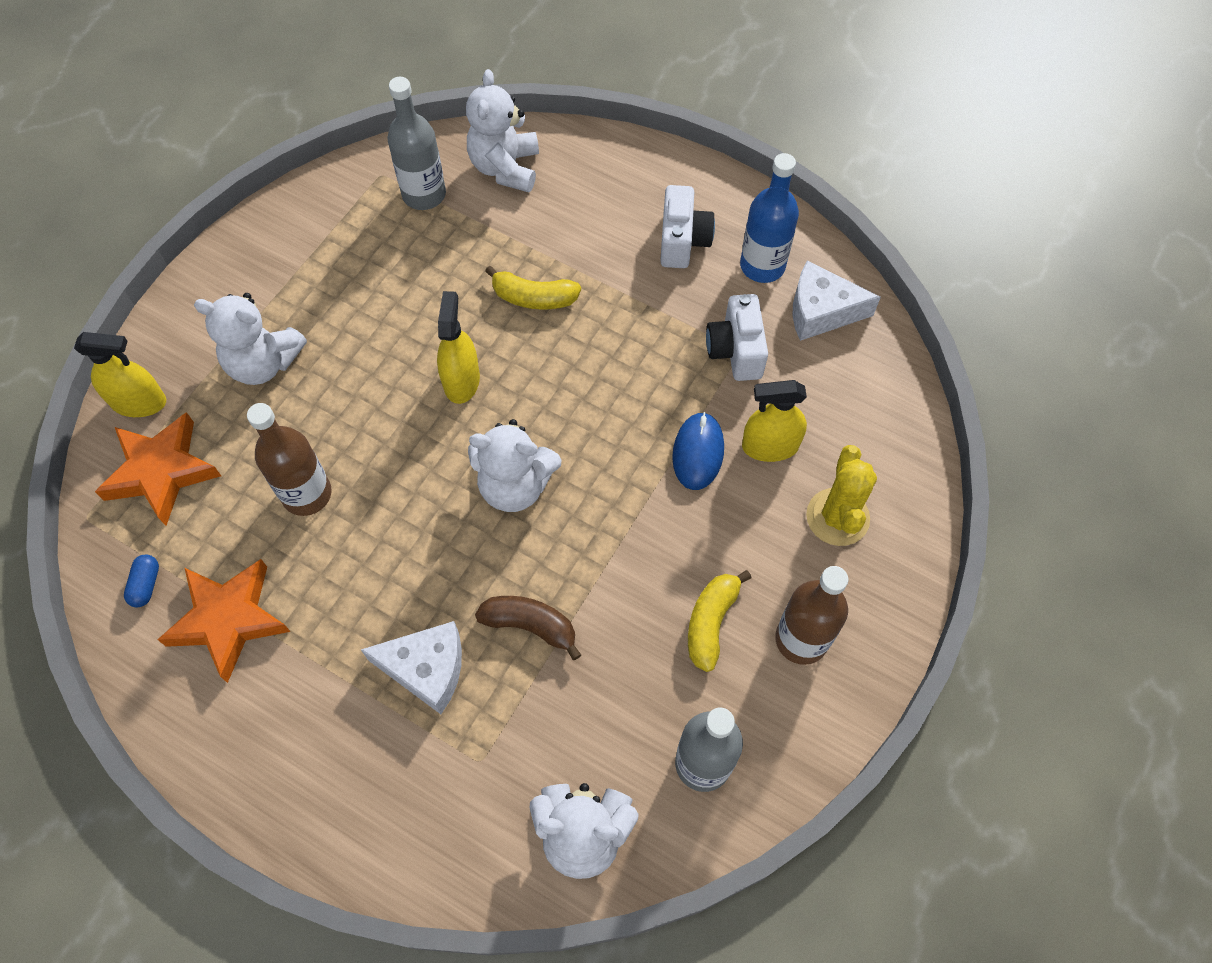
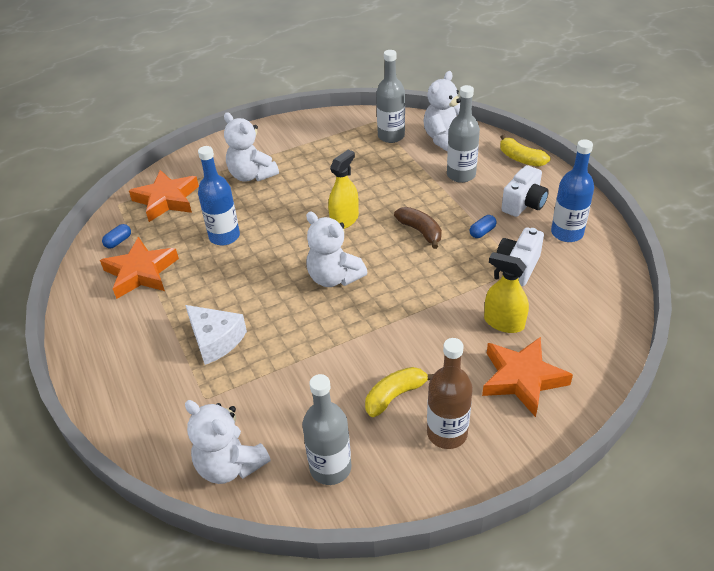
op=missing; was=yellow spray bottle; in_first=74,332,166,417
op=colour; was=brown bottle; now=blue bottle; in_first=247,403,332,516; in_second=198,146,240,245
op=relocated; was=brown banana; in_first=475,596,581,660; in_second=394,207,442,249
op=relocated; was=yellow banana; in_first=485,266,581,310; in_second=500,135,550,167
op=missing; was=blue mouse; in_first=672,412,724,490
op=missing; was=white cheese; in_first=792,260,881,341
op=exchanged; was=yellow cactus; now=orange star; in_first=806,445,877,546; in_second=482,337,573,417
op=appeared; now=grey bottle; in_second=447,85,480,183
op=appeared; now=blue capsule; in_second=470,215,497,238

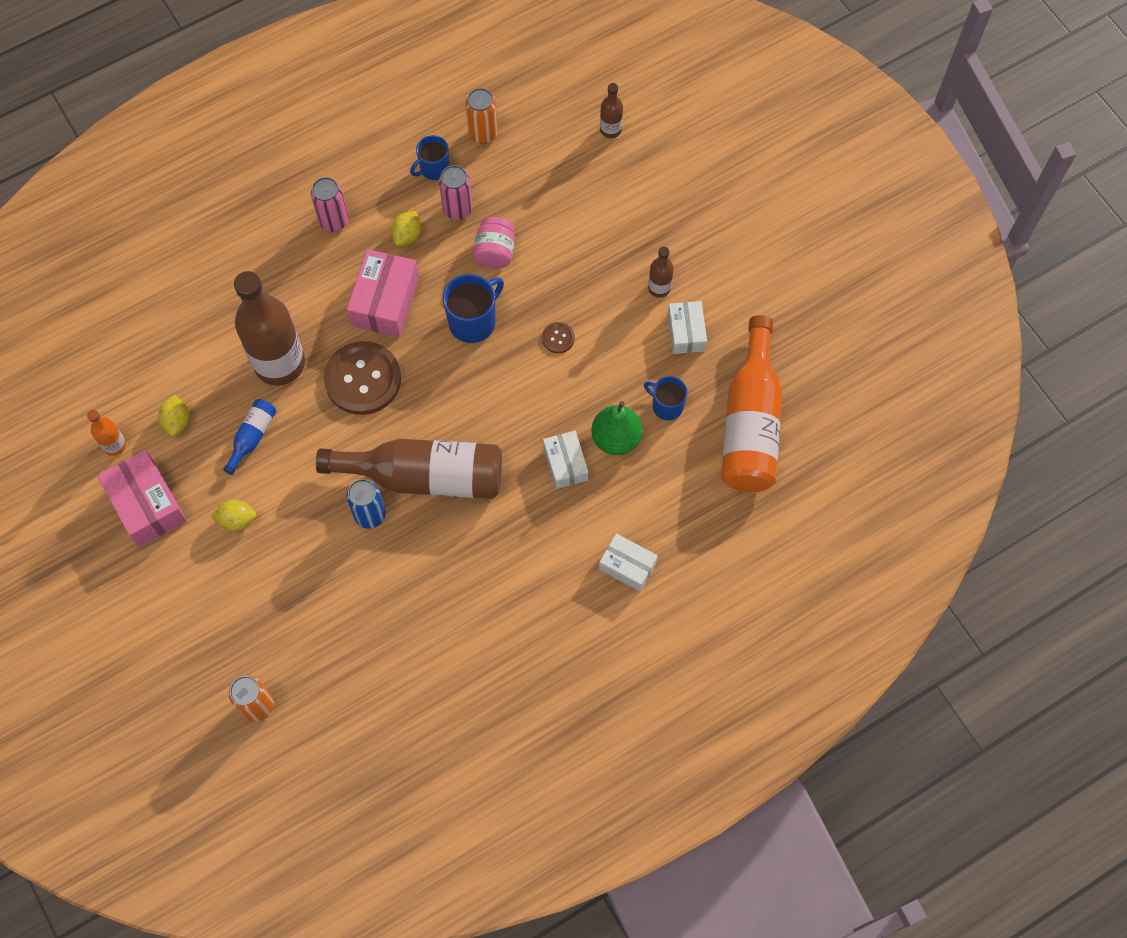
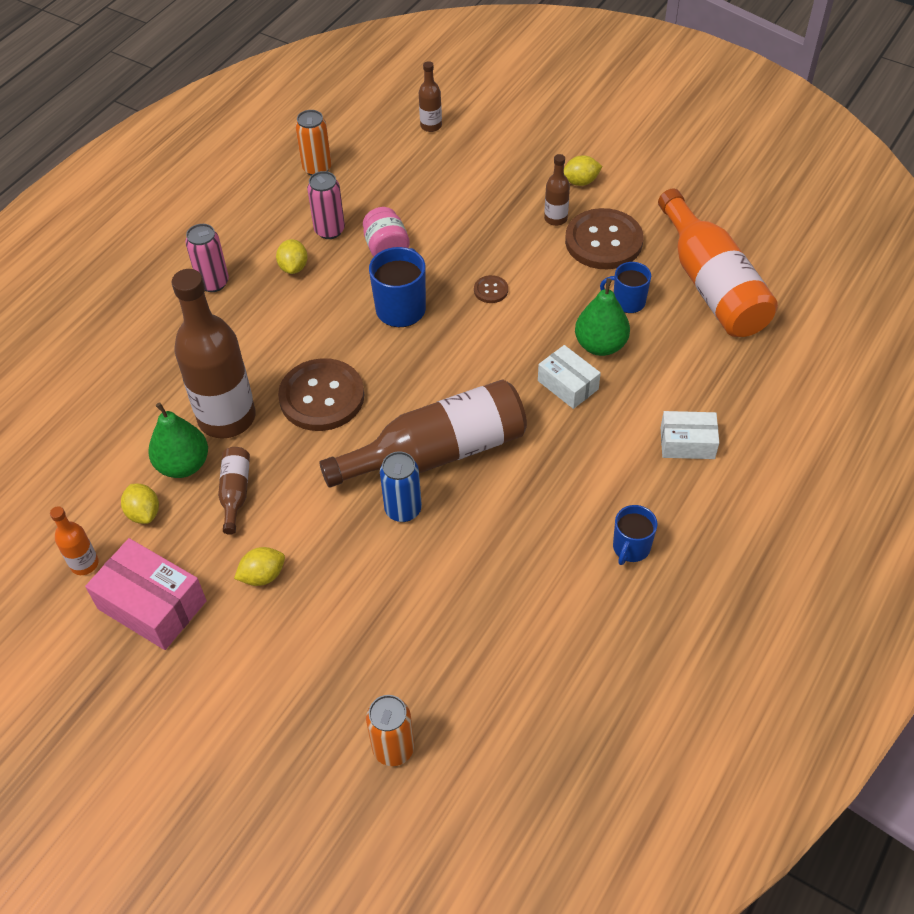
op=colour; was=blue bottle; now=brown bottle; in_first=223,399,276,475; in_second=218,447,250,535
op=missing; was=pink box; in_first=347,249,419,337
op=relocated; was=blue mug; in_first=410,135,449,180; in_second=613,505,657,565
op=exchanged; was=white box; now=brown button; in_first=668,301,707,354; in_second=565,208,643,269
op=appeared; now=green pear; in_second=148,402,208,478
op=appeared; now=yellow lemon; in_second=564,155,603,186

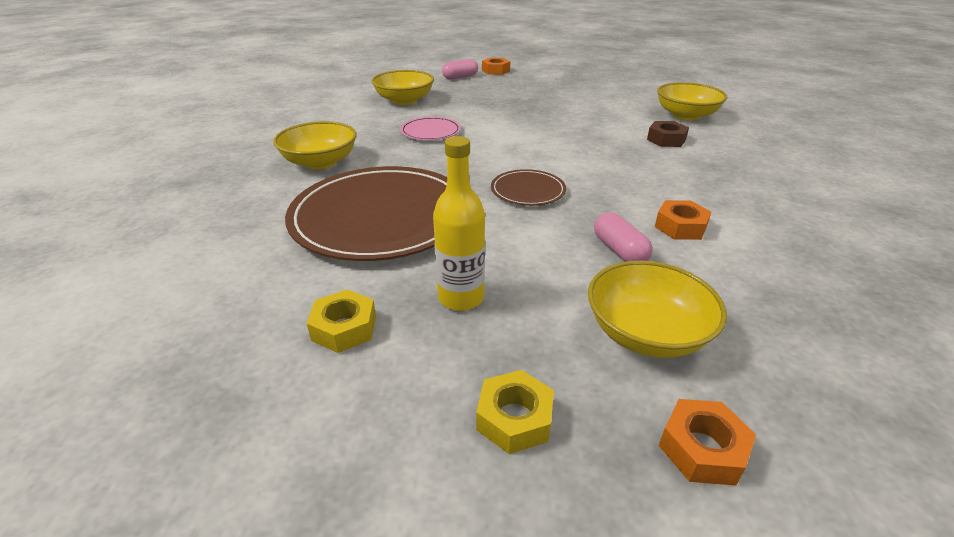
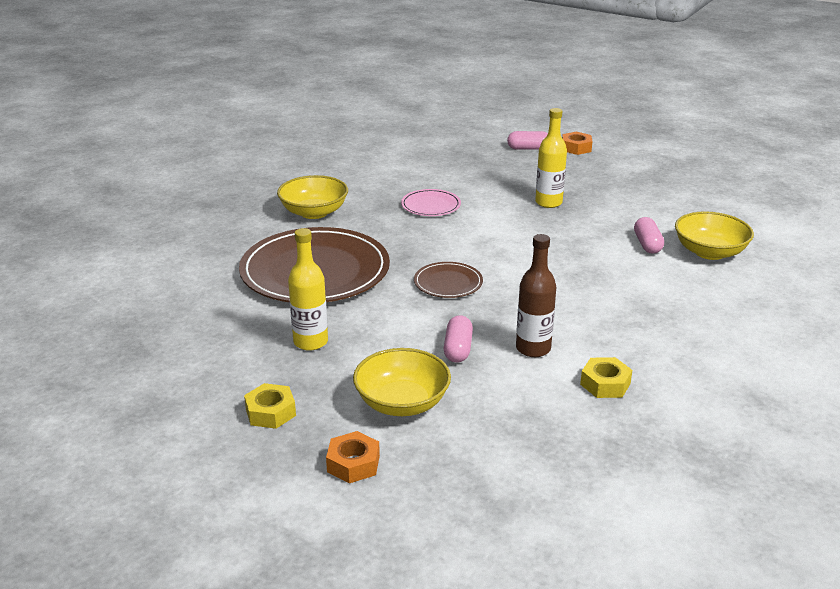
op=relocated; was=yellow nut; in_first=307,289,376,353; in_second=580,357,632,398
op=missing; was=yellow bowl; in_first=371,70,434,105
op=missing; was=brown nut; in_first=647,121,689,147
op=exchanged; was=orange nut; now=brown bottle; in_first=655,200,711,240; in_second=516,234,556,357
op=appeared; now=yellow bottle; in_second=535,108,567,208
op=appeared; now=pink capsule; in_second=634,217,664,254

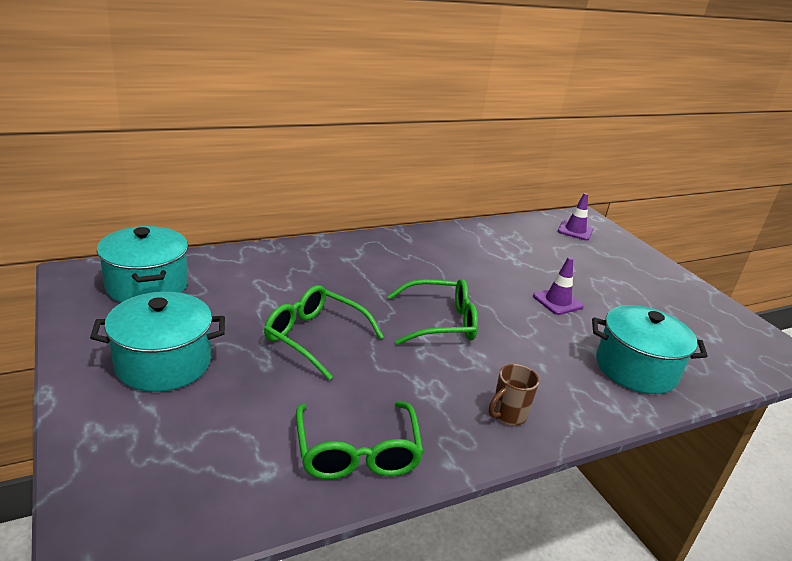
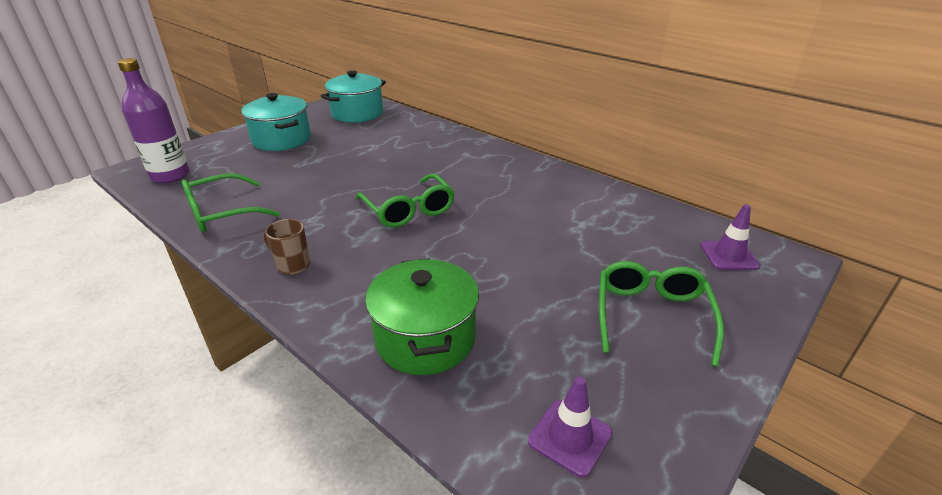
op=relocated; was=green glasses; in_first=264,285,384,380; in_second=599,261,724,367
op=relocated; was=purple traffic cone; in_first=533,257,584,315; in_second=528,376,613,478
op=colour; was=turquoise pot; now=green pot; in_first=592,305,708,394; in_second=365,258,479,375
op=appeared; now=purple bottle; in_second=118,58,189,183

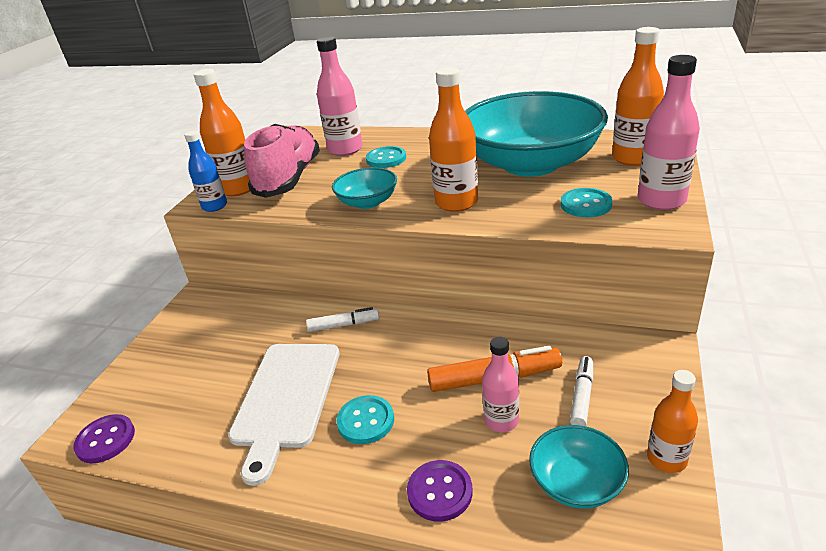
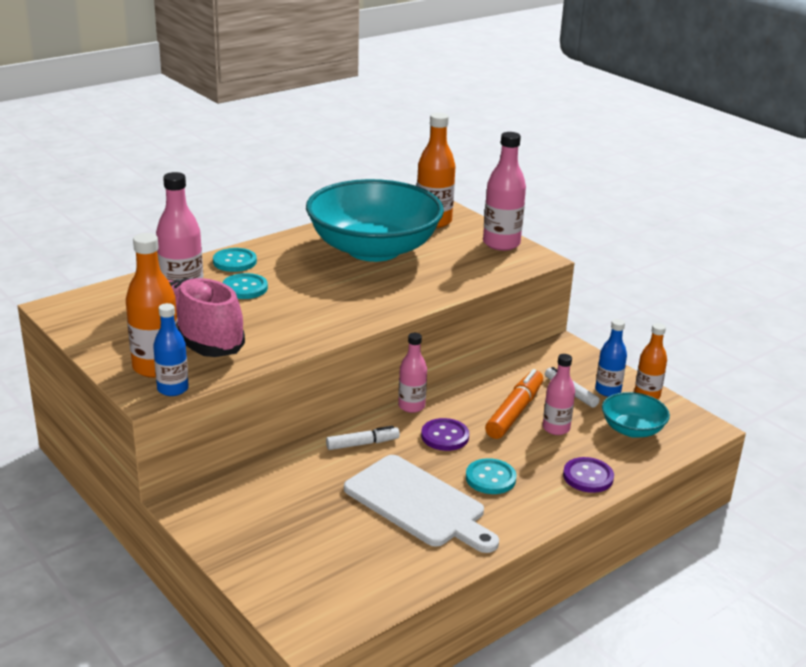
op=relocated; was=purple button; in_first=74,414,135,463; in_second=421,418,469,451
op=spun; was=white marker; in_first=306,307,379,332; in_second=326,426,400,450; clockwise=45
op=missing; was=turquoise bowl; in_first=332,168,397,209
op=missing; was=orange bottle; in_first=429,67,478,212
op=relocated; was=turquoise button; in_first=561,188,612,217; in_second=213,248,257,272
op=appeared; now=pink bottle; in_second=398,333,427,413
op=appeared; now=blue bottle; in_second=595,319,627,397

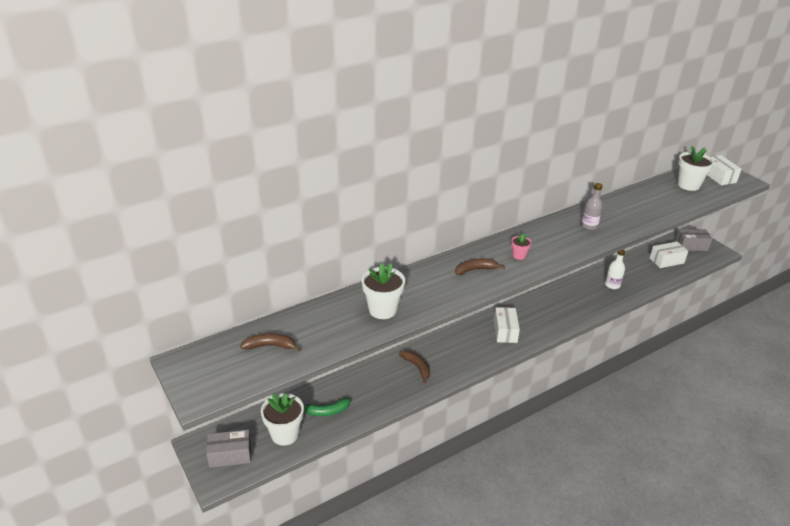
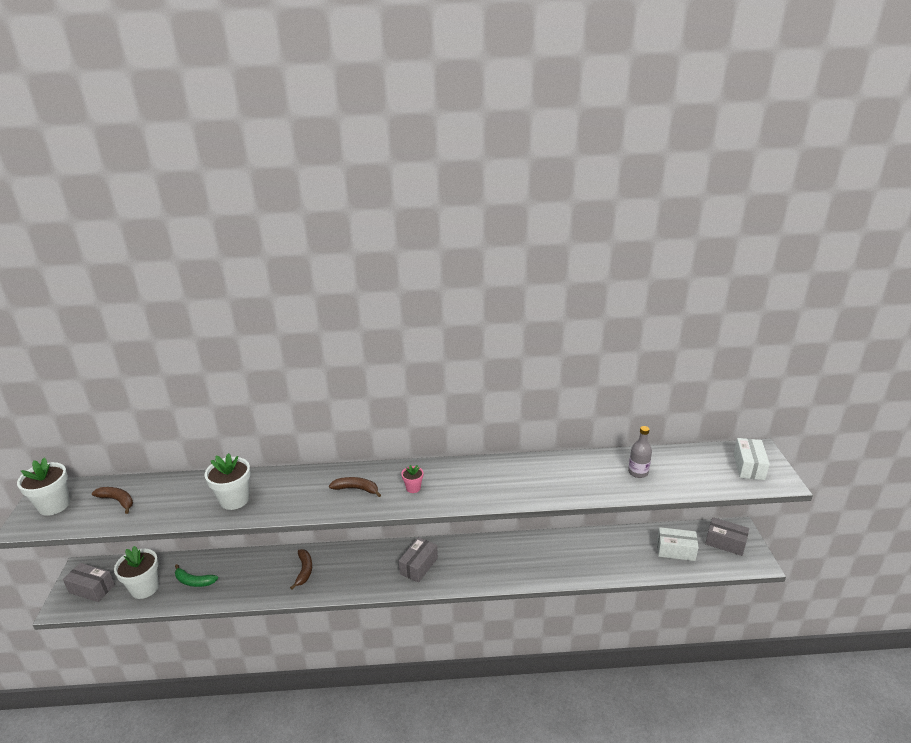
op=colour; was=white box; now=grey box; in_first=494,307,520,343; in_second=399,537,438,583
op=relocated; was=grey bottle; in_first=581,183,603,230; in_second=628,426,652,478
op=missing; was=white bottle; in_first=605,250,625,289
op=relocated; was=white flower pot; in_first=677,146,714,191; in_second=17,458,70,516

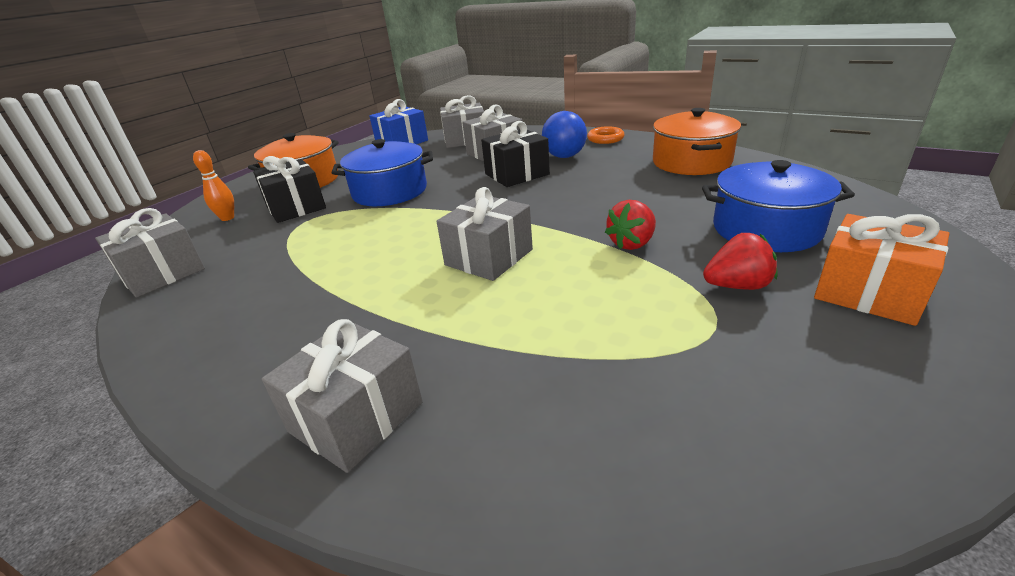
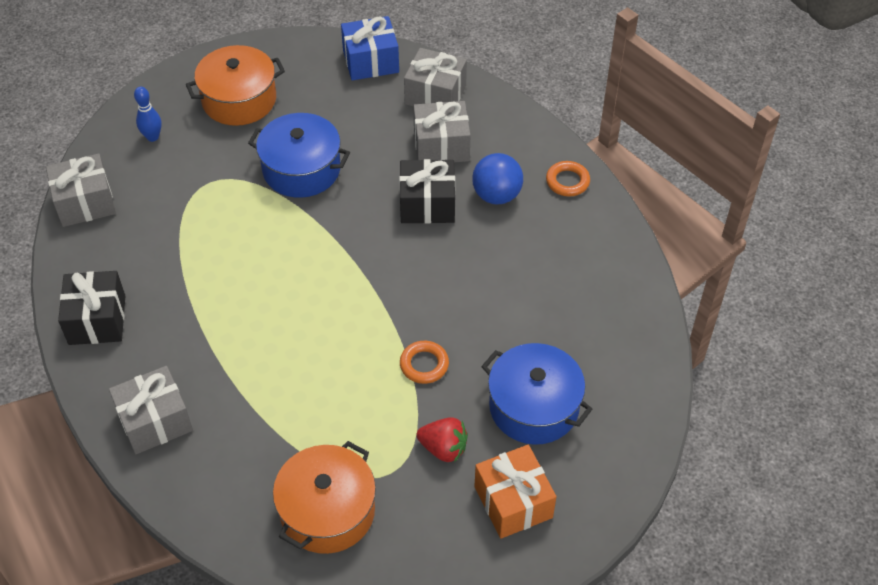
op=colour; was=orange bowling pin; now=blue bowling pin; in_first=193,150,234,221; in_second=134,87,162,142
op=relocated; was=black gift; in_first=253,156,326,223; in_second=58,271,125,345
op=missing; was=grey gift; in_first=437,187,533,281
op=exchanged; was=red strawberry; now=orange ring; in_first=605,200,656,250; in_second=400,341,449,384
op=relocated; was=orange pot; in_first=653,108,741,175; in_second=273,441,376,554

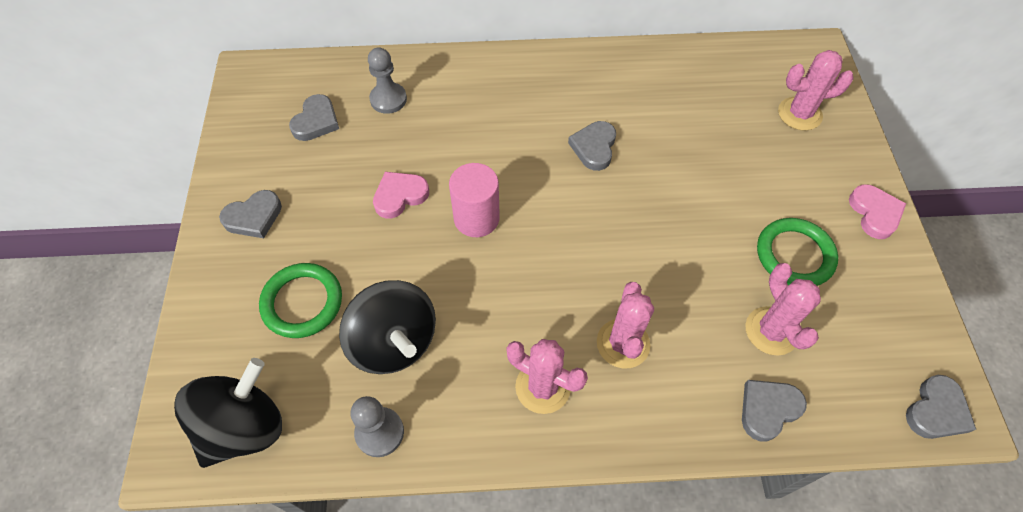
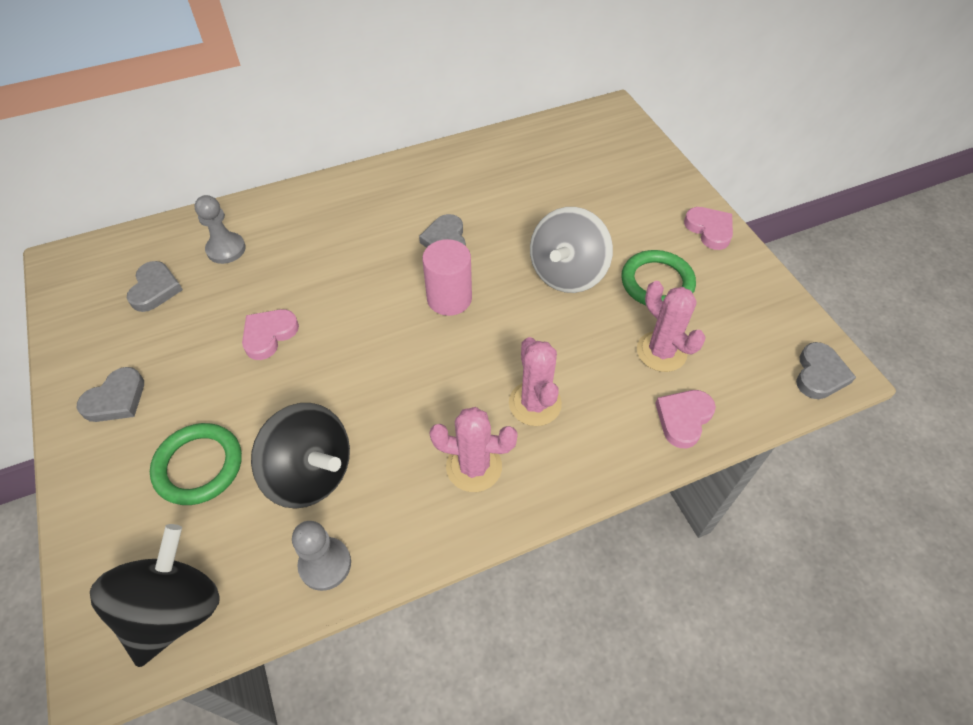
op=relocated; was=pink cylinder; in_first=449,163,500,237; in_second=422,239,472,316
op=colour; was=grey heart; now=pink heart; in_first=742,380,807,441; in_second=655,390,716,448
op=missing; was=pink cactus; in_first=778,50,854,131
op=appeared; now=grey spinning top; in_second=530,207,613,293

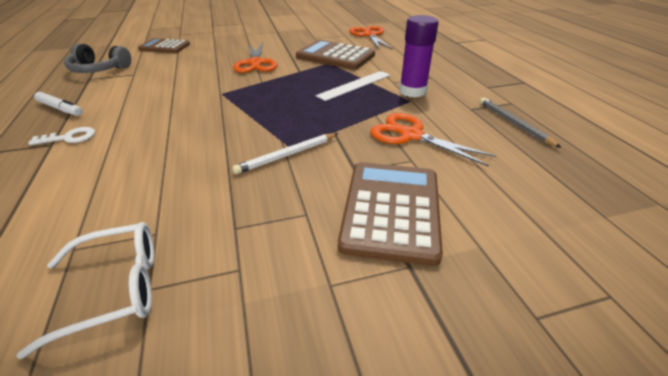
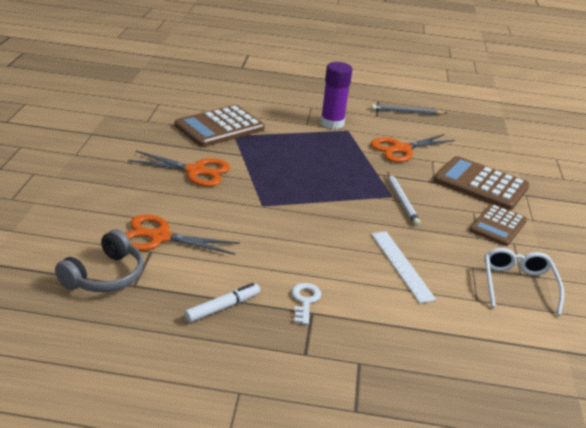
op=relocated; was=brown calculator; in_first=138,38,190,53; in_second=470,204,527,246
op=relocated; was=white ruler; in_first=316,71,390,101; in_second=371,231,436,303
op=relocated; was=orange scissors; in_first=349,26,393,50; in_second=125,214,240,255

